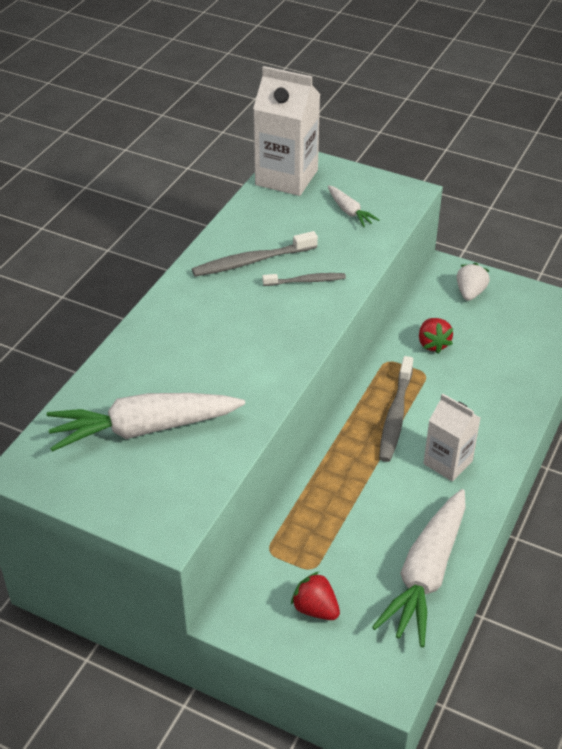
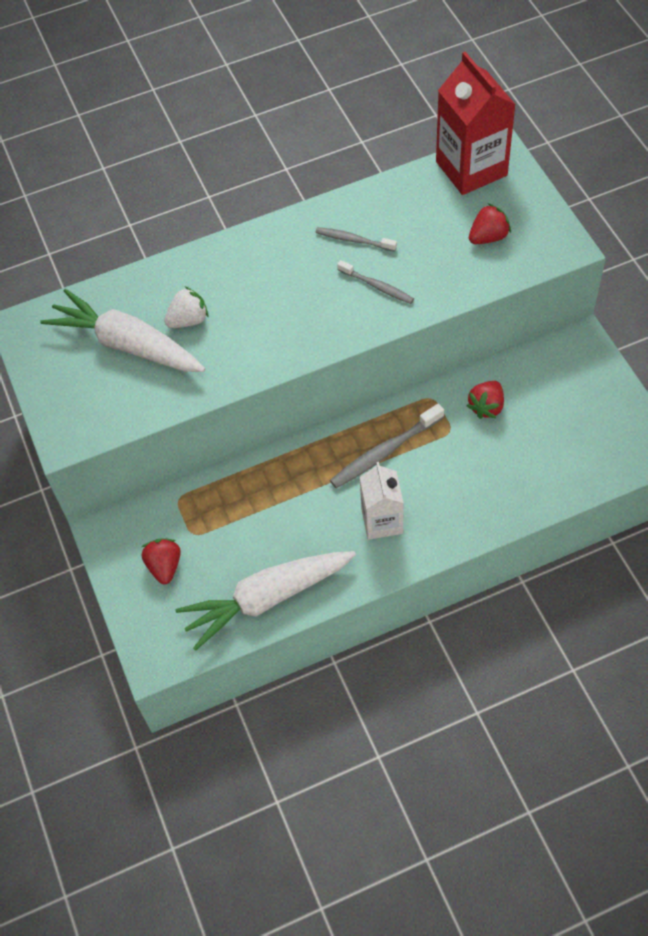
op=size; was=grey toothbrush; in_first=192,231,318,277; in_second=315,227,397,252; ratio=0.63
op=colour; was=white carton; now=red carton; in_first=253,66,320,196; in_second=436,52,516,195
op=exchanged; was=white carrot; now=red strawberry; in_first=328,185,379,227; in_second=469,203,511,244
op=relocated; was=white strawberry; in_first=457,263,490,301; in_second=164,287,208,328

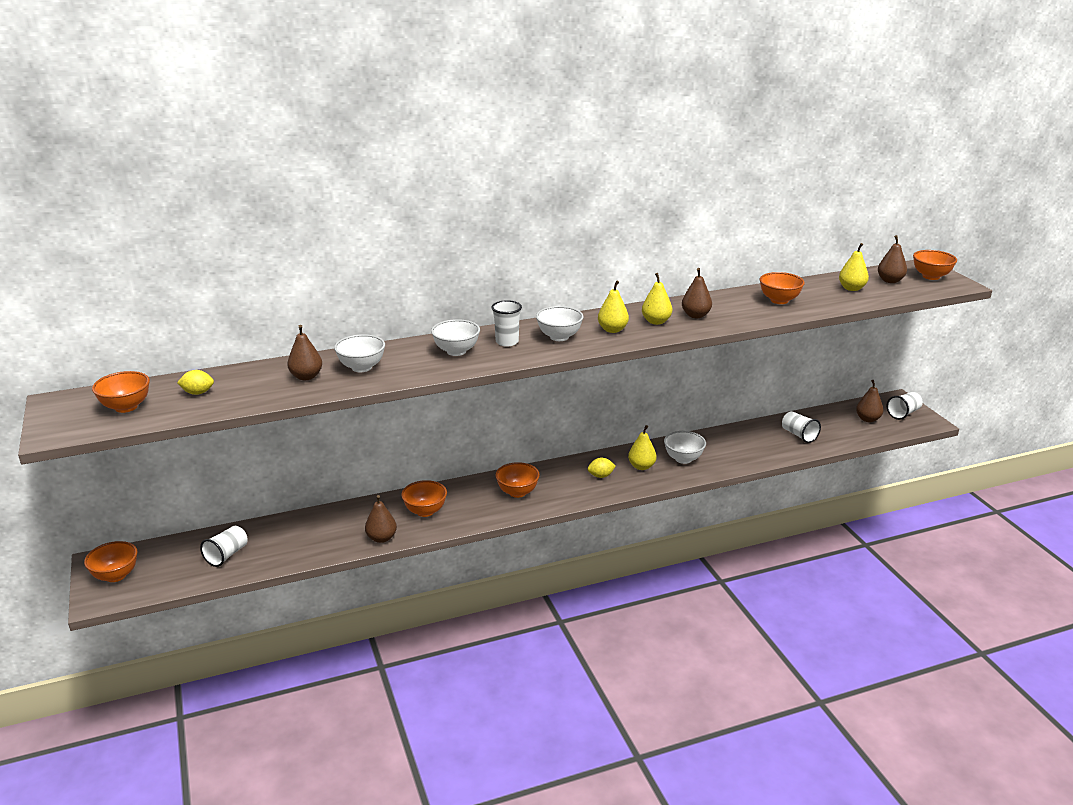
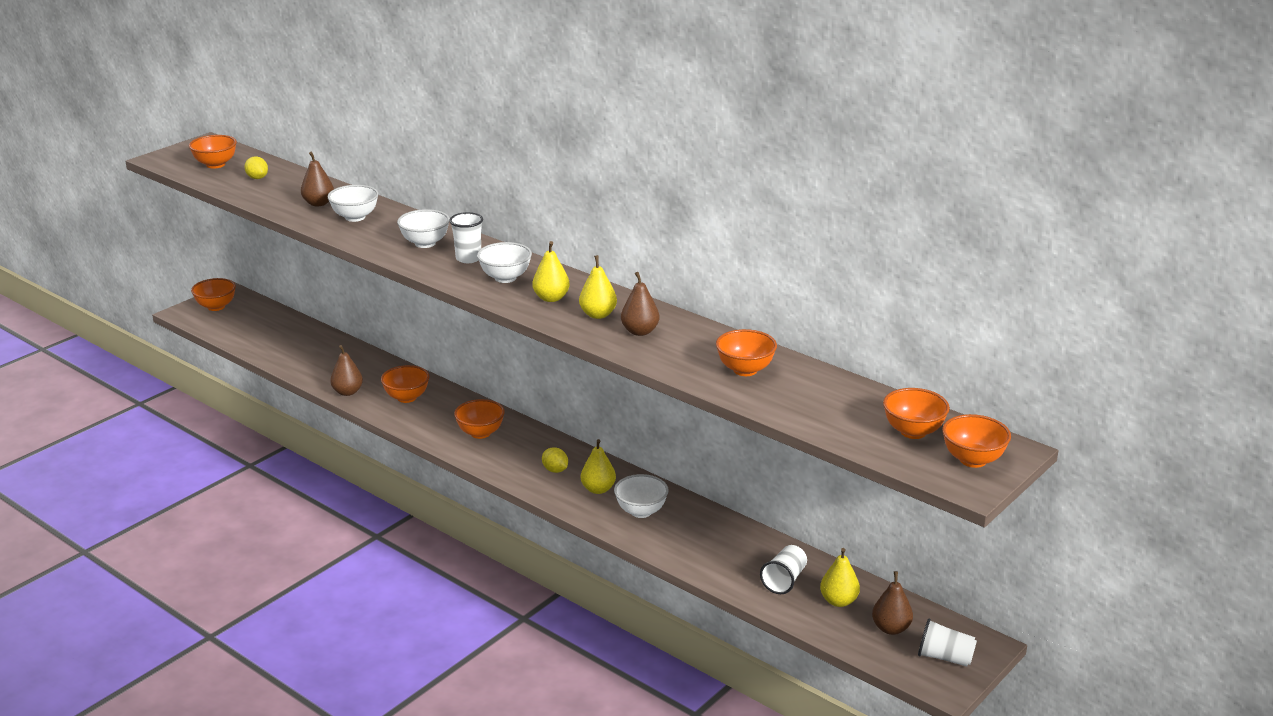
op=missing; was=white cup; in_first=200,526,248,567
op=relocated; was=yellow pear; in_first=839,243,869,291; in_second=820,548,860,607
op=exchanged; was=brown pear; now=orange bowl; in_first=878,235,907,283; in_second=883,388,950,439

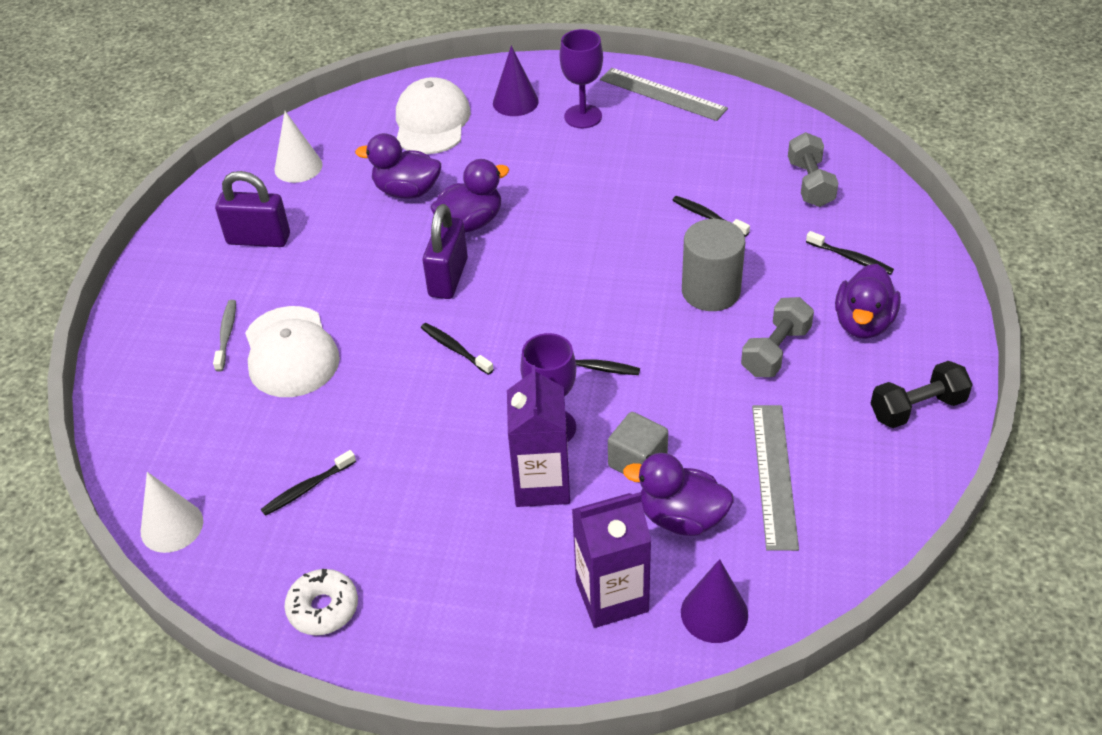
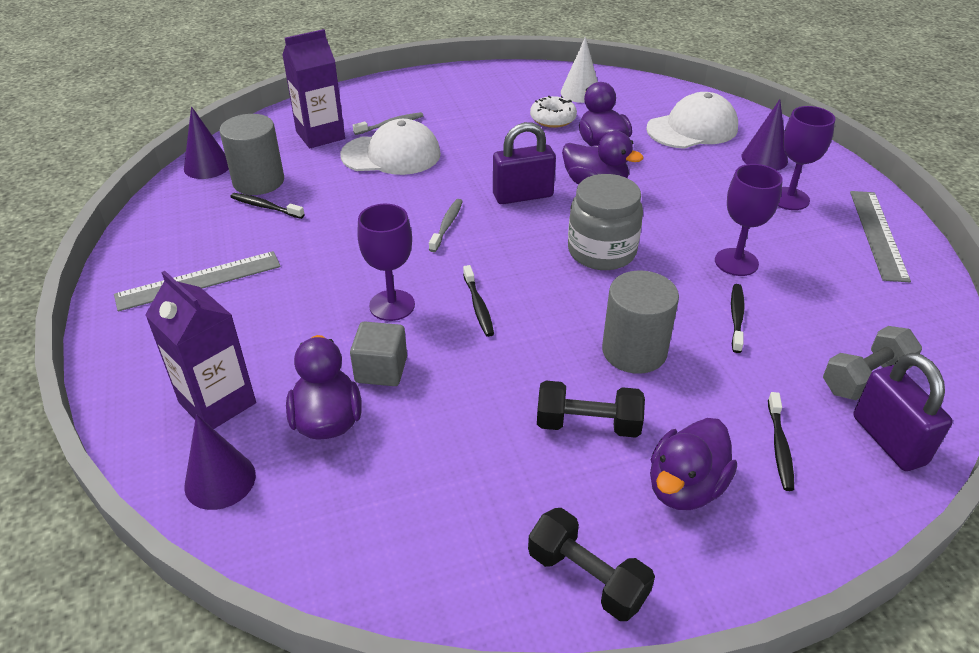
op=colour; was=white cone; now=purple cone; in_first=141,472,203,553; in_second=184,106,229,179
op=relocated; was=purple padlock; in_first=215,171,290,247; in_second=853,353,953,471
op=spun; was=white cap; in_first=245,306,340,397; in_second=340,119,441,175; clockwise=-135
op=relocated; was=white donut; in_first=284,569,358,635; in_second=530,96,577,128
op=colour; was=black toothbrush; now=grey toothbrush; in_first=421,323,494,375; in_second=429,199,463,252
op=relocated; was=purple carton; in_first=507,365,570,507; in_second=282,29,345,148
op=colour; was=grey dumbbell; now=black dumbbell; in_first=741,297,814,377; in_second=537,381,645,438
op=relocated; was=grey ruler; in_first=752,405,799,551; in_second=114,251,281,312
op=spun; was=purple duck; in_first=835,264,901,339; in_second=650,418,737,510; clockwise=-45
op=appeared; now=grey cylinder; in_second=219,114,284,195
op=appeared; now=grey jar; in_second=568,174,643,270
op=appeared; now=purple goblet; in_second=715,164,783,276

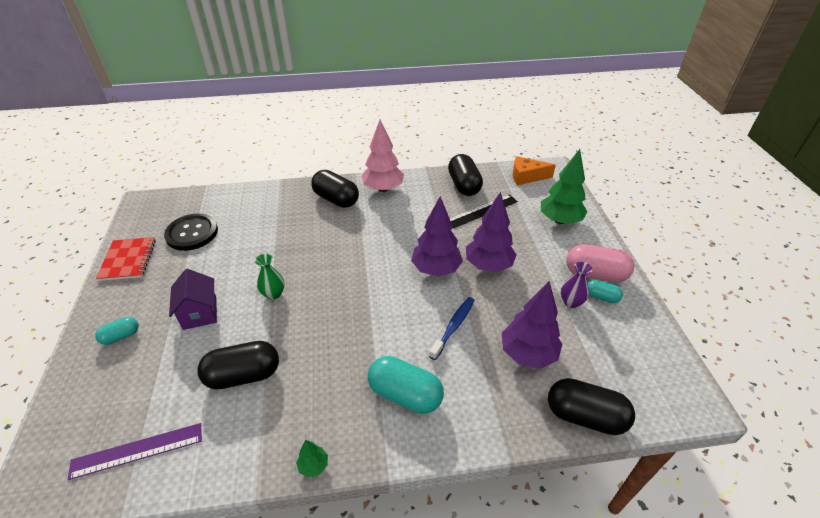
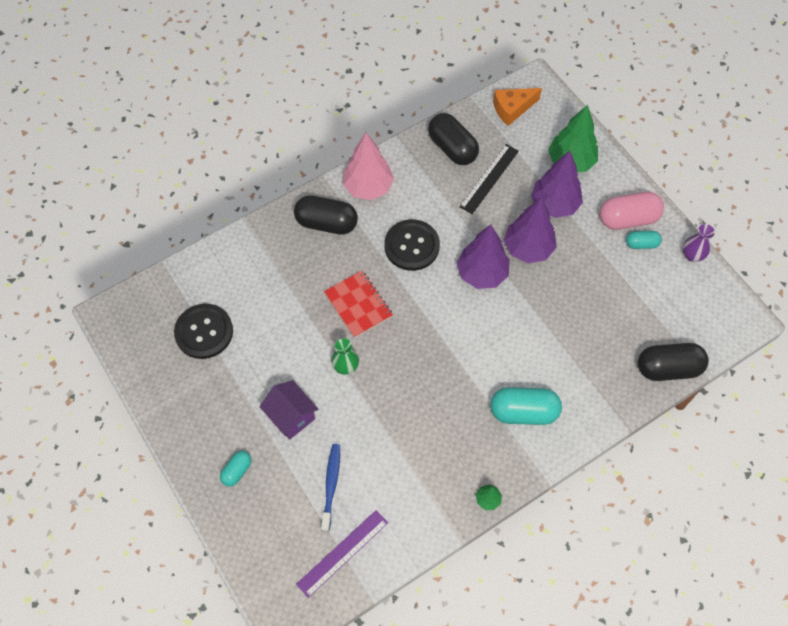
op=relocated; was=red notebook; in_first=96,237,156,281; in_second=324,271,393,338
op=missing; was=black capsule; in_first=197,341,279,390
op=relocated; was=blue toothbrush; in_first=429,297,475,360; in_second=321,444,340,532
op=relocated; was=purple tree; in_first=502,281,562,369; in_second=531,151,583,218
op=relocated; was=purple vase; in_first=561,262,592,308; in_second=683,224,715,262
op=appeared; now=black button; in_second=384,219,440,271

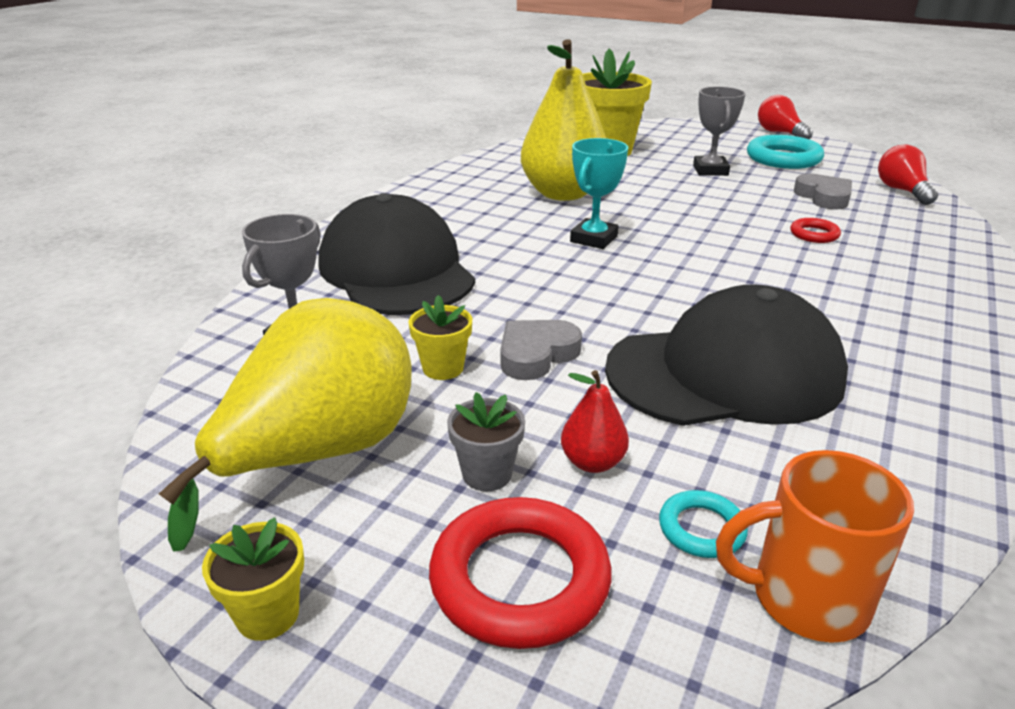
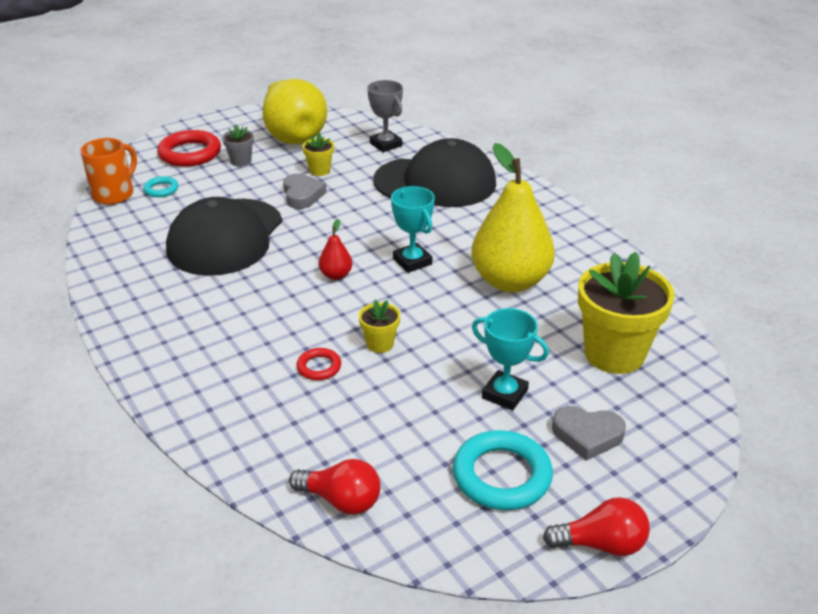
op=relocated; was=yellow flower pot; in_first=202,517,304,641; in_second=359,300,400,353
op=relocated; was=red pear; in_first=561,370,629,473; in_second=319,219,352,280
op=colour; was=grey trophy; now=turquoise trophy; in_first=693,87,746,176; in_second=472,308,549,410
op=relocated; was=grey heart; in_first=794,173,852,210; in_second=552,406,626,461

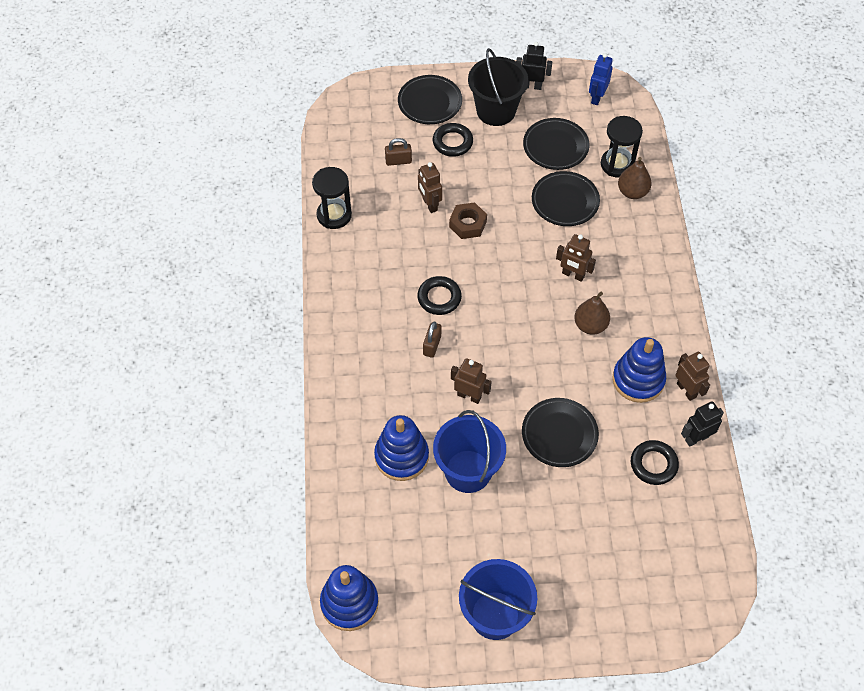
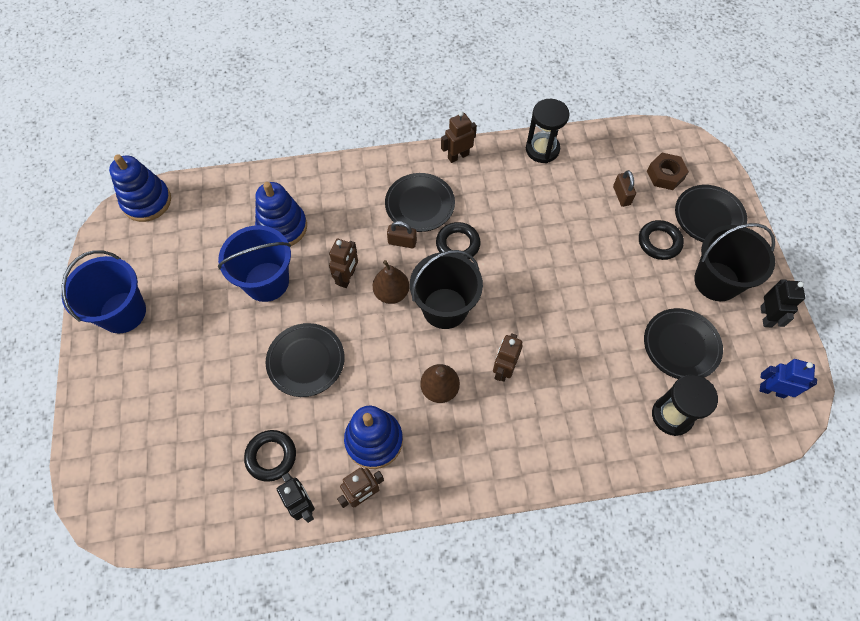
op=relocated; was=brown robot; in_first=418,162,442,213; in_second=441,111,477,163
op=relocated; was=brown nut; in_first=449,202,487,239; in_second=647,153,689,190
op=relocated; was=black plate; in_first=532,171,600,226; in_second=385,173,455,232
op=relocated; was=brown pear; in_first=618,157,652,199; in_second=373,260,409,304
op=appeared; now=black bucket; in_second=410,250,483,329

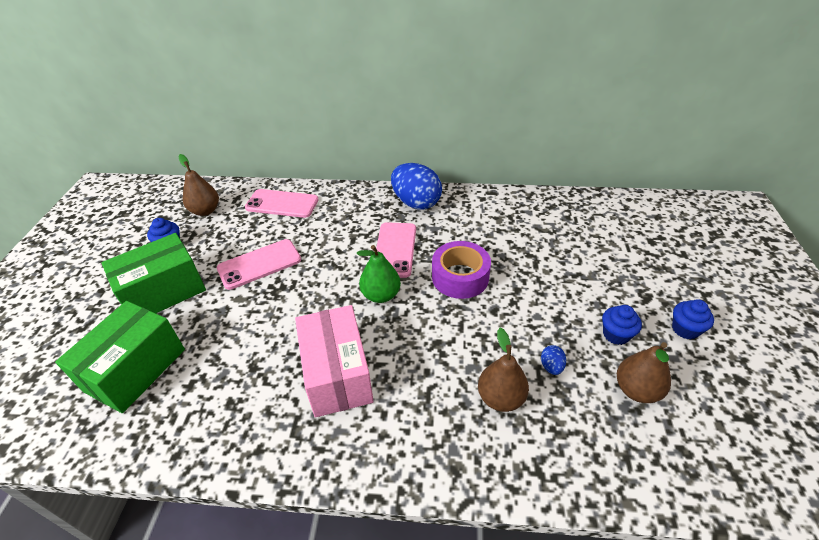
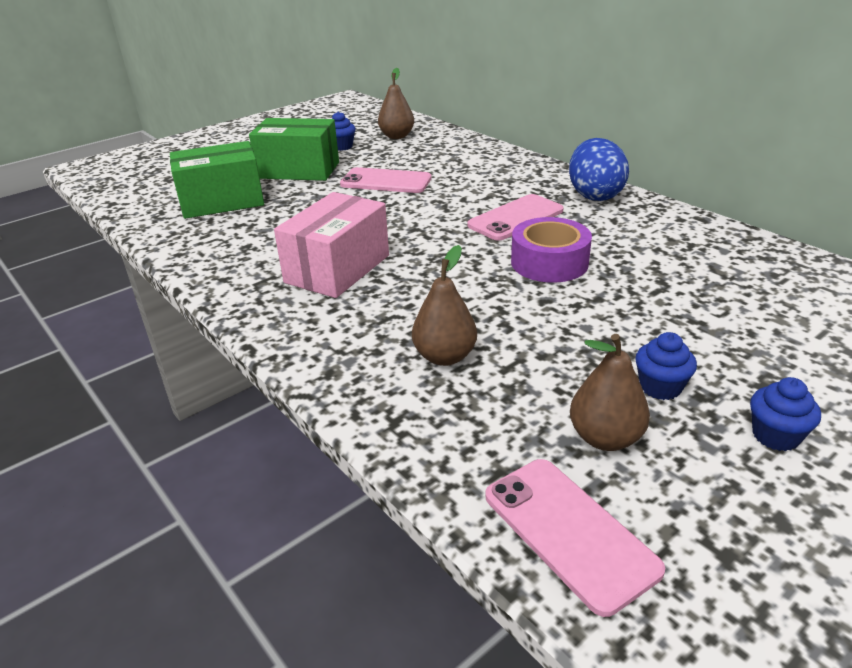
op=relocated; was=pink phone; in_first=245,189,319,218; in_second=485,459,665,617
op=missing; was=green pear; in_first=357,245,401,303
op=missing; was=blue egg; in_first=541,345,566,375

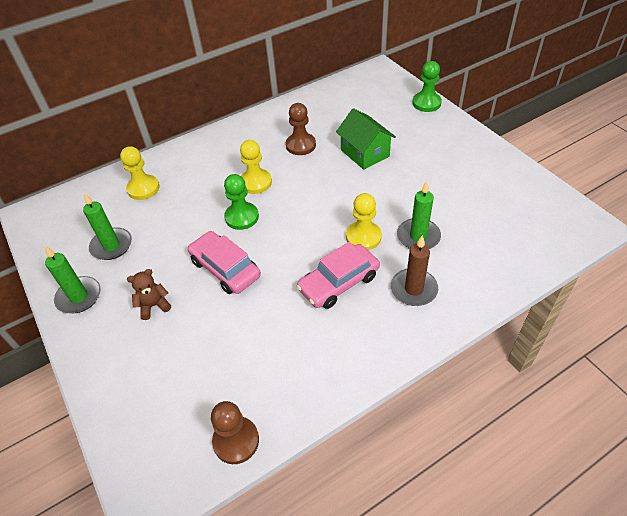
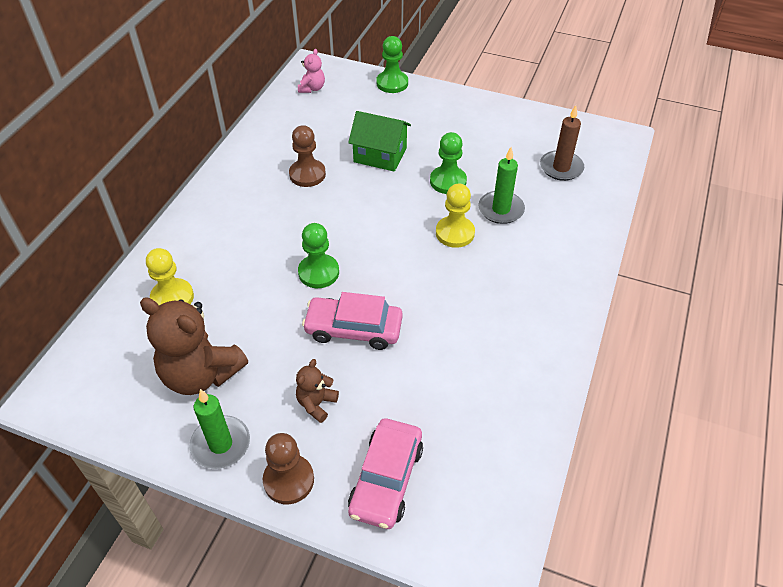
op=exchanged; was=green candle; now=brown teddy bear; in_first=83,193,132,260; in_second=140,297,248,395
op=relocated; was=brown pawn; in_first=211,401,259,464; in_second=263,433,314,504
op=missing; was=yellow pawn; in_first=240,140,272,194
op=relocated; was=pink car; in_first=296,242,380,309; in_second=348,418,423,529
op=relocated; was=brown candle; in_first=391,235,438,306; in_second=540,105,584,181
op=appeared; now=pink teddy bear; in_second=298,49,325,93
op=appeared; now=green pawn; in_second=430,132,467,194

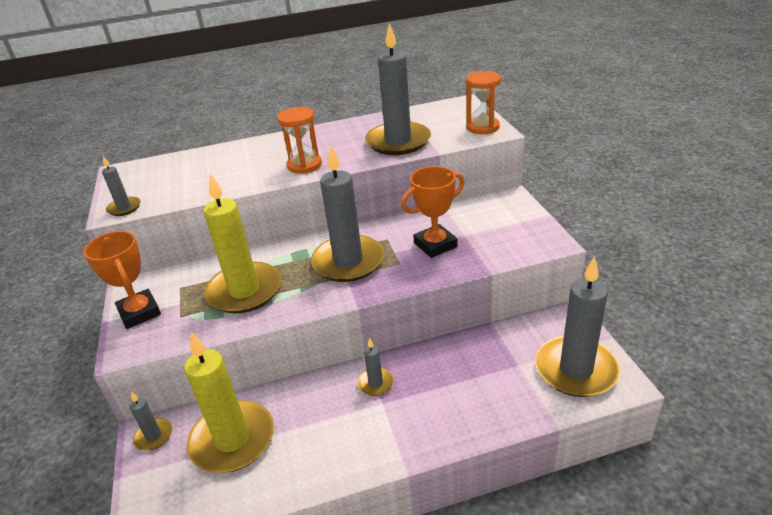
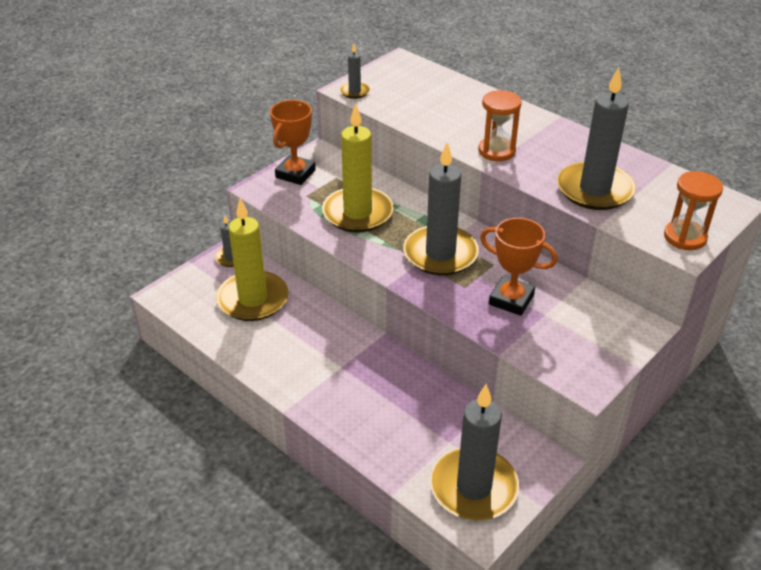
op=missing; was=grey candle; in_first=357,338,394,396

